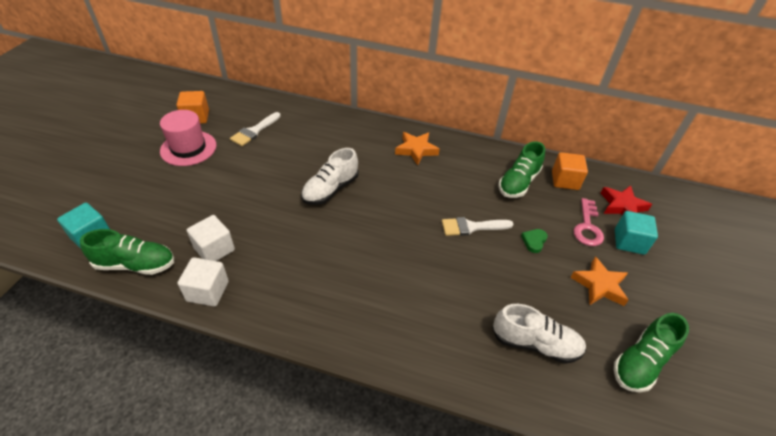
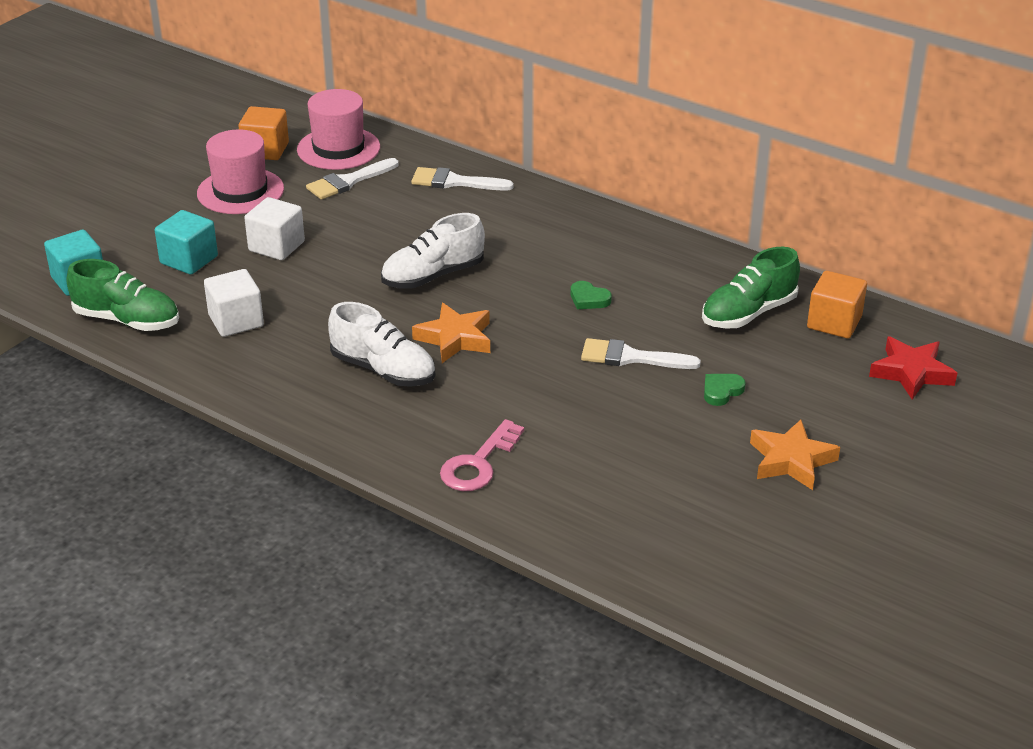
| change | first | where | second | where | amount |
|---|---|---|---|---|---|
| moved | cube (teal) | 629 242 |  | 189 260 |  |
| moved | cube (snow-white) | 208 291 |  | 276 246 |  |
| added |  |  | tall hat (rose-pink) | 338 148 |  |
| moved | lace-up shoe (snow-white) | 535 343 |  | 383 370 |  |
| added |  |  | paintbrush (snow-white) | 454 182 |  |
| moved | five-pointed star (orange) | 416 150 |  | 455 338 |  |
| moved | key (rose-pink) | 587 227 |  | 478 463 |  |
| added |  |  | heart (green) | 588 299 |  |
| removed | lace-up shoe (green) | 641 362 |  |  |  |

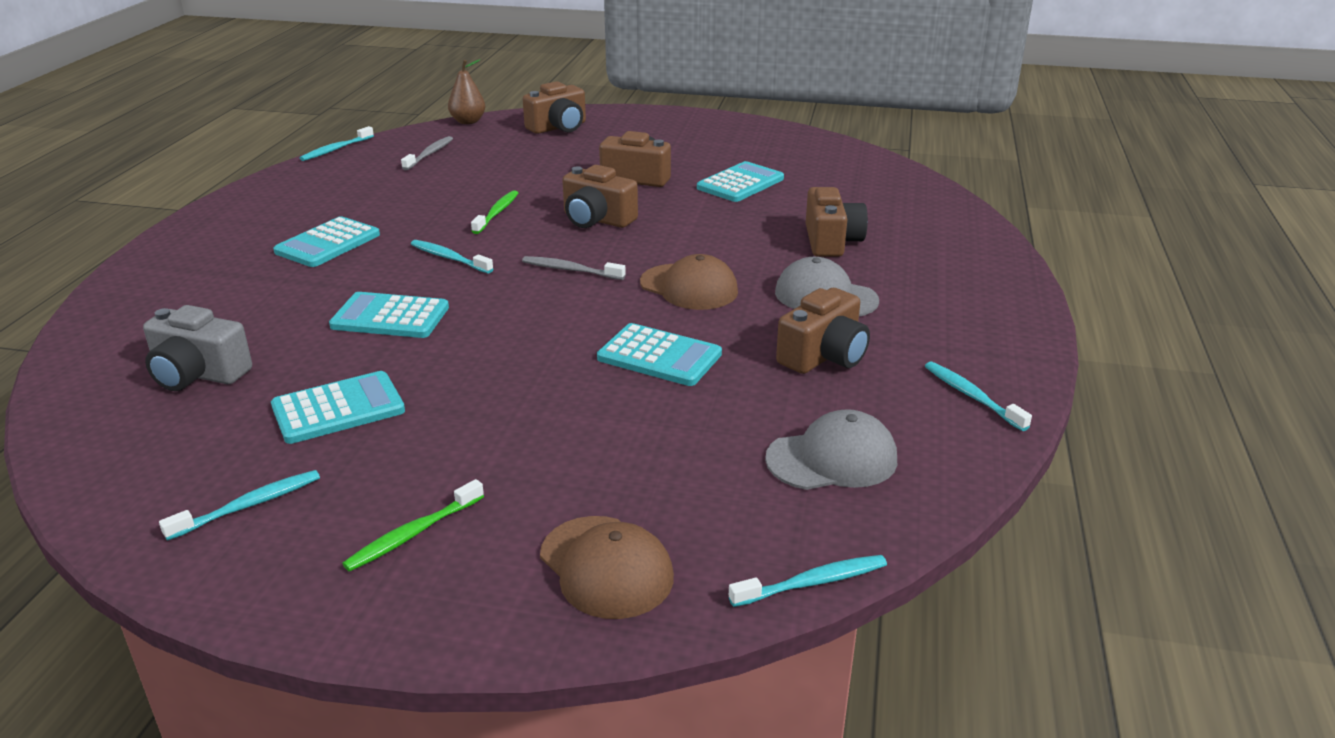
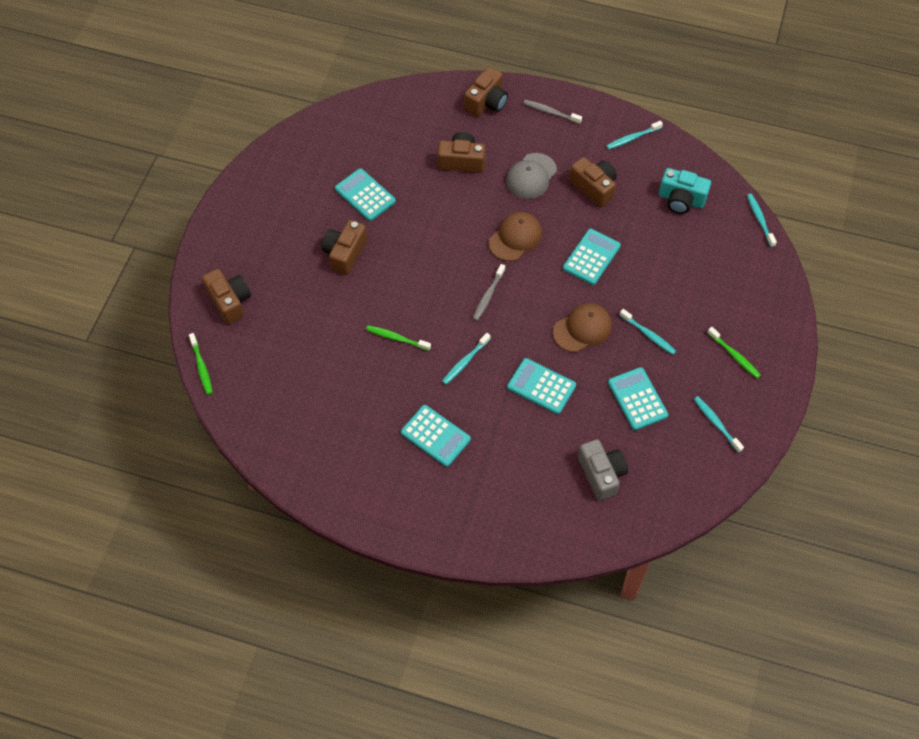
| change | first | where | second | where | amount |
|---|---|---|---|---|---|
| replaced | pear (russet) | 468 121 | toothbrush (green) | 201 367 |  |
| moved | compact camera (russet) | 597 220 |  | 486 102 |  |
| turned | calculator (teal) | 390 317 |  | 541 386 | 105 degrees clockwise |
| moved | toothbrush (grey) | 429 154 |  | 550 112 |  |
| moved | cap (russet) | 606 567 |  | 582 329 |  |
| turned | compact camera (grey) | 198 374 |  | 601 474 | 45 degrees counterclockwise |
| moved | toothbrush (teal) | 336 149 |  | 648 335 |  |
| replaced | cap (grey) | 832 459 | compact camera (teal) | 681 199 |  |

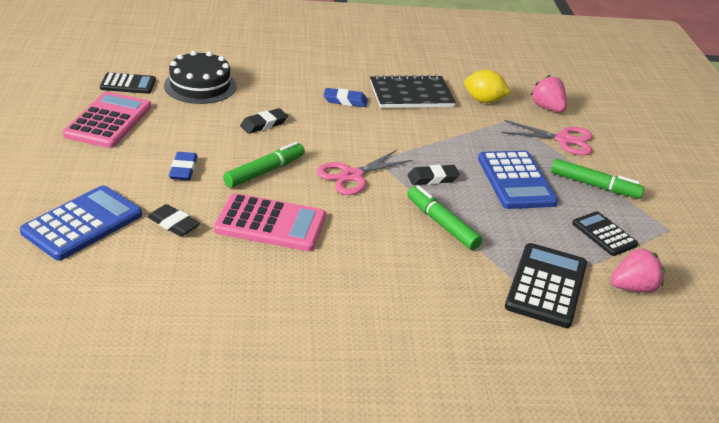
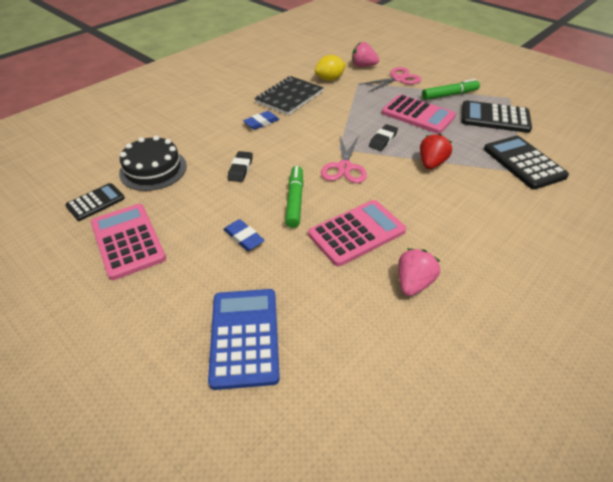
| change | first | where | second | where | amount |
|---|---|---|---|---|---|
| recoloured | calculator (cobalt) | 516 181 | calculator (rose-pink) | 418 115 |  |
| moved | toy strawberry (rose-pink) | 633 287 |  | 413 283 |  |
| replaced | marker (green) | 442 224 | toy strawberry (scarlet) | 431 163 |  |
| resized | calculator (jet-black) | 604 234 |  | 495 118 | x1.64 |
| removed | gum eraser (jet-black) | 173 224 |  |  |  |

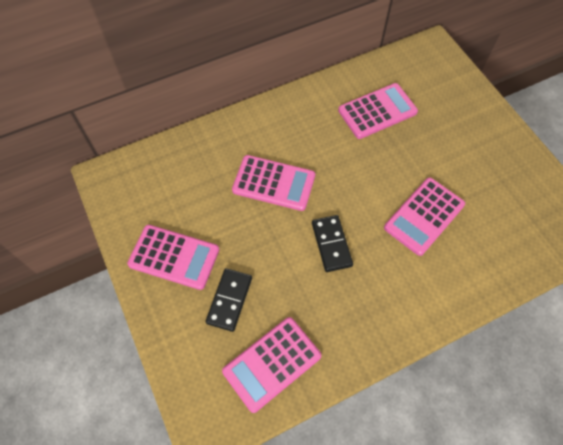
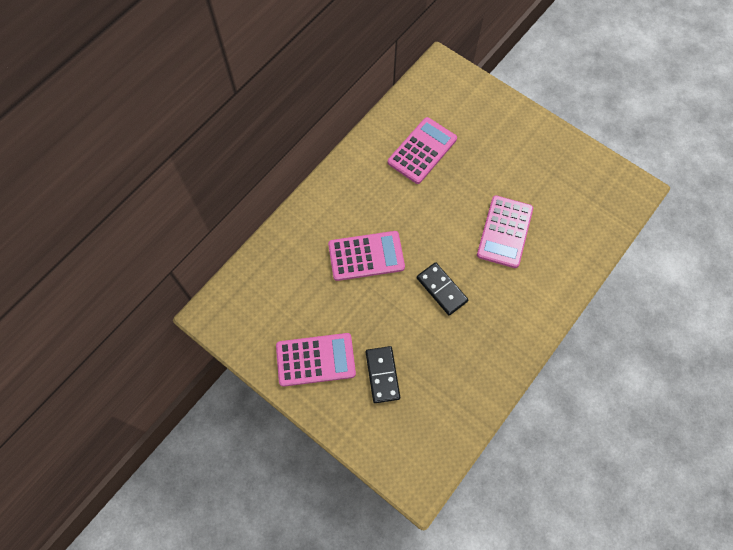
| change | first | where | second | where | amount |
|---|---|---|---|---|---|
| removed | calculator (rose-pink) | 272 363 |  |  |  |

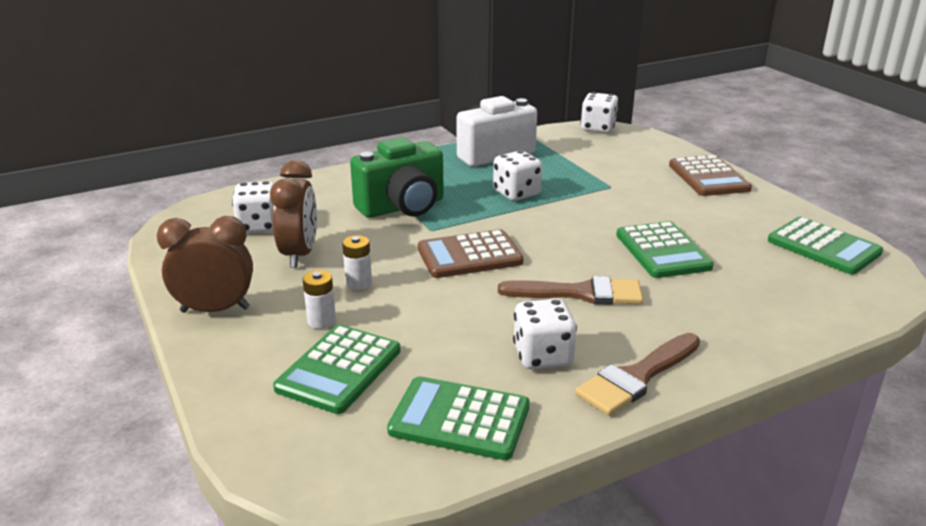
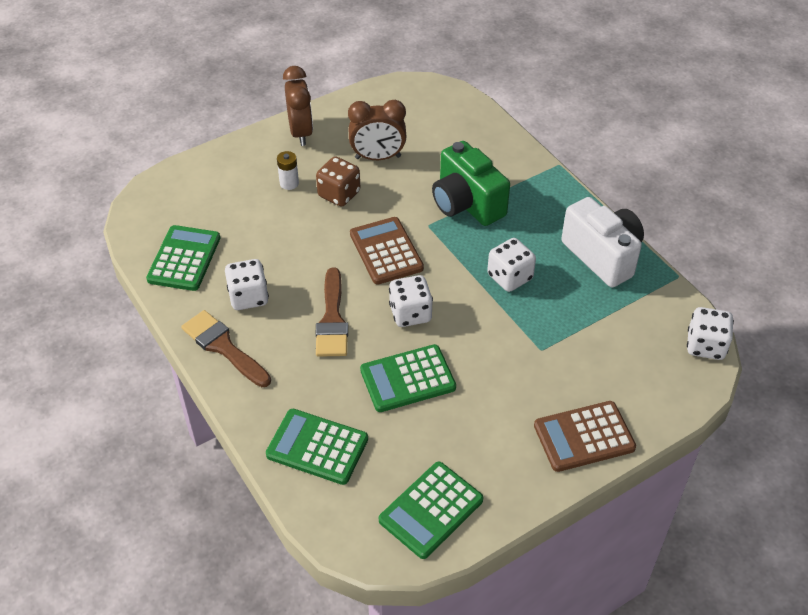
| change | first | where | second | where | amount |
|---|---|---|---|---|---|
| moved | calculator (green) | 339 369 |  | 317 447 |  |
| replaced | AA battery (snow-white) | 358 283 | dice (russet) | 339 194 |  |
| moved | dice (snow-white) | 259 226 |  | 410 313 |  |

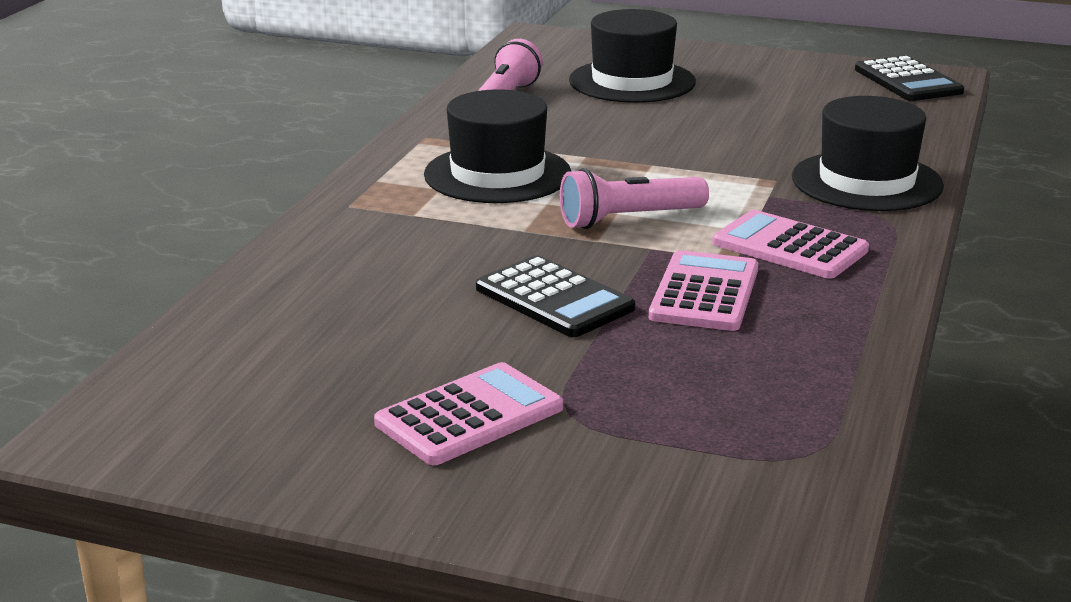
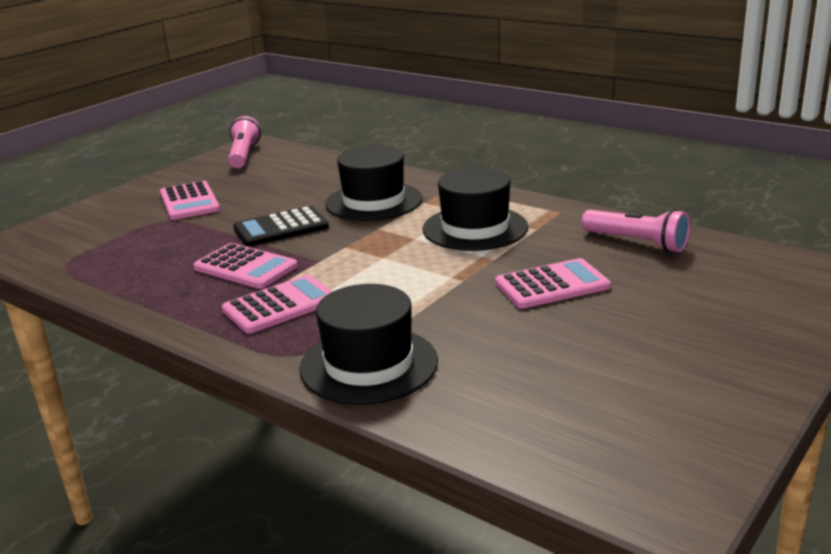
| change | first | where | second | where | amount |
|---|---|---|---|---|---|
| moved | pocket torch (rose-pink) | 628 219 |  | 244 155 |  |
| moved | tall hat (jet-black) | 632 81 |  | 374 201 |  |
| added |  |  | calculator (rose-pink) | 552 285 |  |
| removed | calculator (jet-black) | 908 81 |  |  |  |

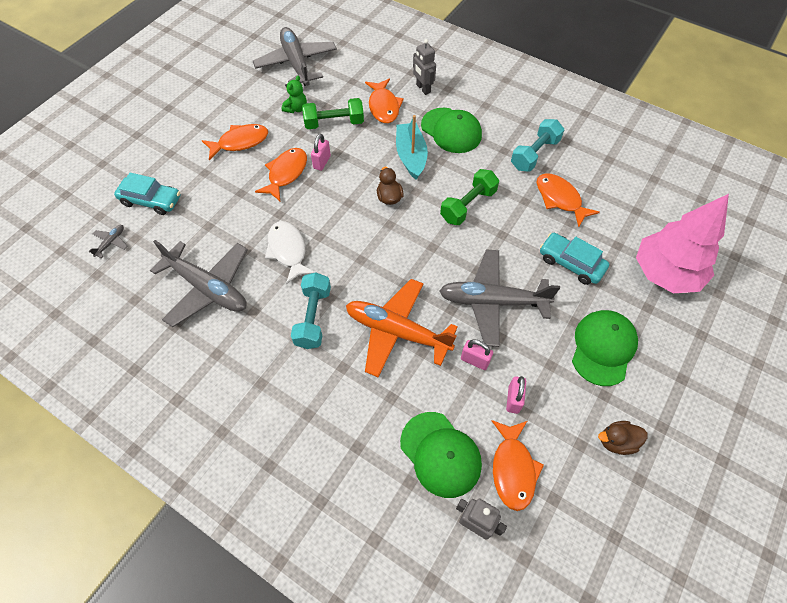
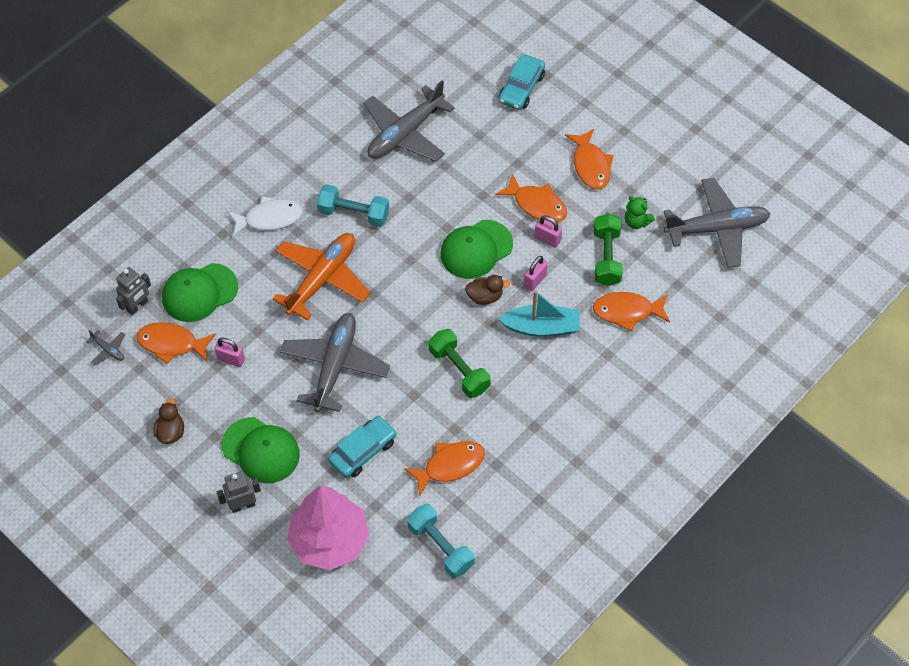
| change | first | where | second | where | amount |
|---|---|---|---|---|---|
| moved | plane (grey) | 111 243 |  | 108 350 |  |
| moved | robot (grey) | 423 88 |  | 242 505 |  |
| moved | toy fish (snow-white) | 288 250 |  | 269 218 |  |
| moved | dumbbell (teal) | 534 154 |  | 440 546 |  |
| moved | cap (green) | 451 130 |  | 476 249 |  |
| moved | lock (rose-pink) | 474 360 |  | 535 280 |  |

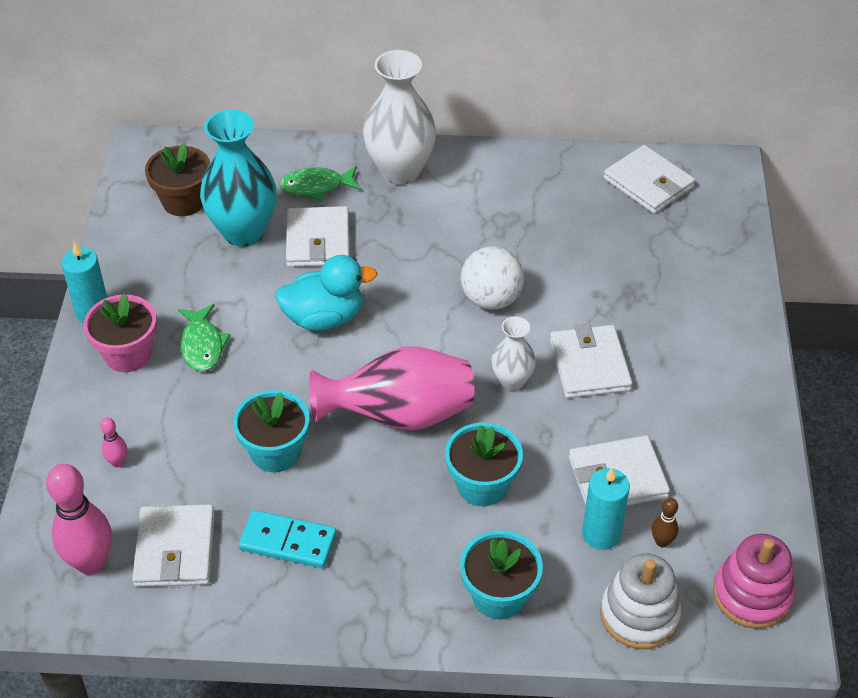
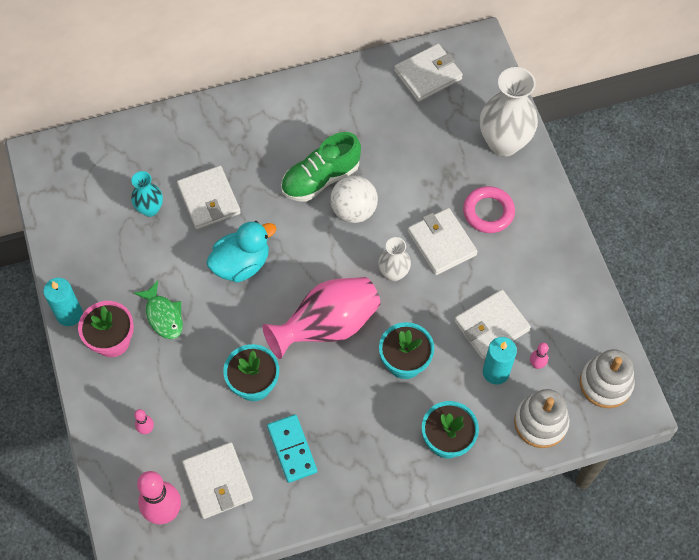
| change | first | where | second | where | amount |
|---|---|---|---|---|---|
| resized | vase (teal) | 243 232 |  | 150 209 | x0.54 |
| turned | domino tile (teal) | 288 541 |  | 292 449 | 75 degrees clockwise |
| added |  |  | lace-up shoe (green) | 320 178 |  |
| turned | card wallet (snow-white) | 648 183 |  | 428 75 | 60 degrees counterclockwise |
| added |  |  | ring (rose-pink) | 488 212 |  |
| moved | vase (snow-white) | 400 171 |  | 503 143 |  |
| recoloured | tenpin (russet) | 662 542 | tenpin (rose-pink) | 536 364 |  |
| recoloured | stacking toy (rose-pink) | 752 595 | stacking toy (snow-white) | 605 383 |  |
| removed | plant pot (russet) | 183 201 |  |  |  |
| removed | toy fish (green) | 316 186 |  |  |  |

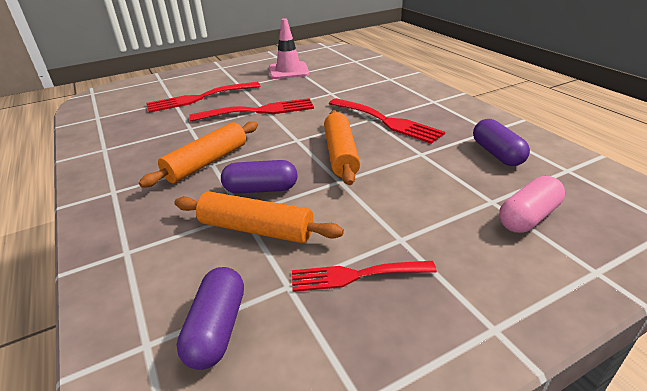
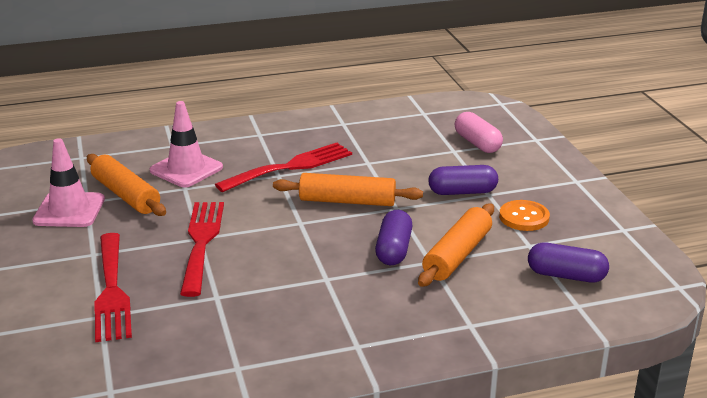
| change | first | where | second | where | amount |
|---|---|---|---|---|---|
| moved | dough roller (orange) | 207 162 |  | 126 195 |  |
| added |  |  | road cone (rose-pink) | 186 169 |  |
| moved | pill (purple) | 497 154 |  | 462 192 |  |
| replaced | fork (scarlet) | 355 275 | shirt button (orange) | 524 217 |  |

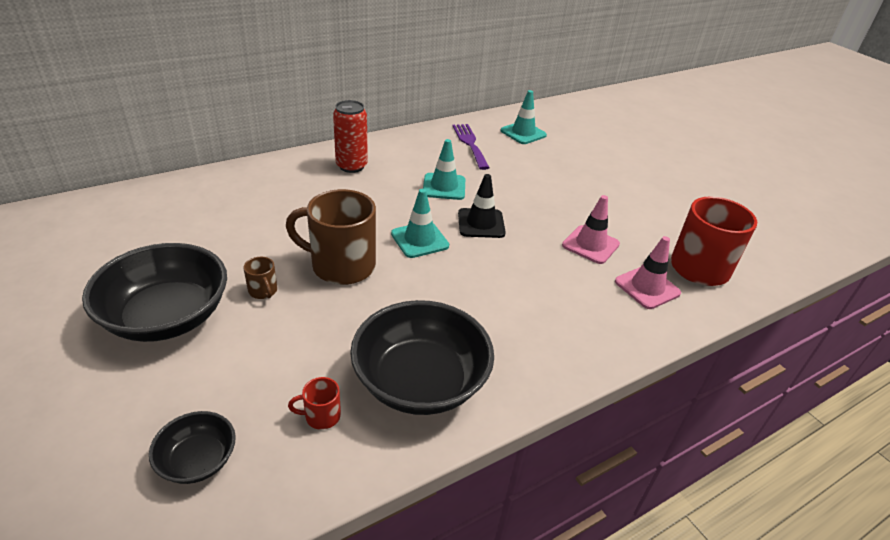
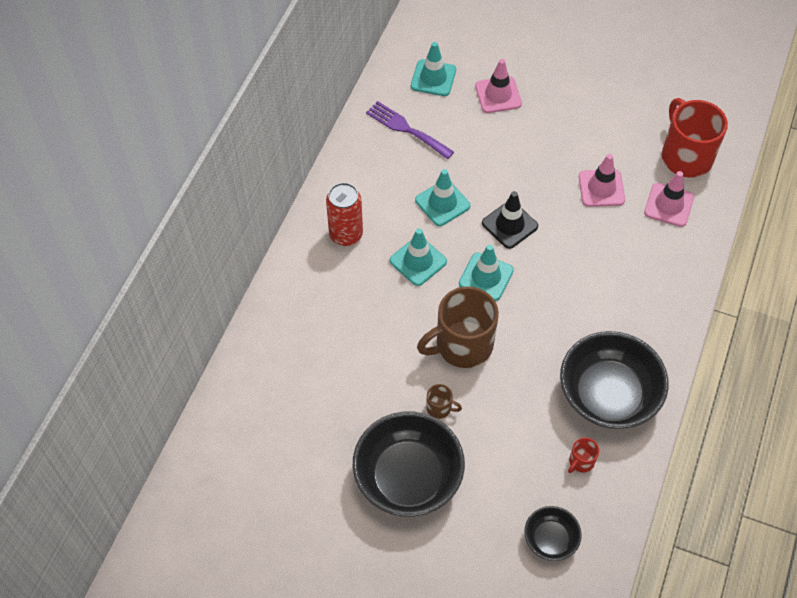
| change | first | where | second | where | amount |
|---|---|---|---|---|---|
| added |  |  | road cone (teal) | 418 261 |  |
| added |  |  | road cone (rose-pink) | 498 95 |  |

